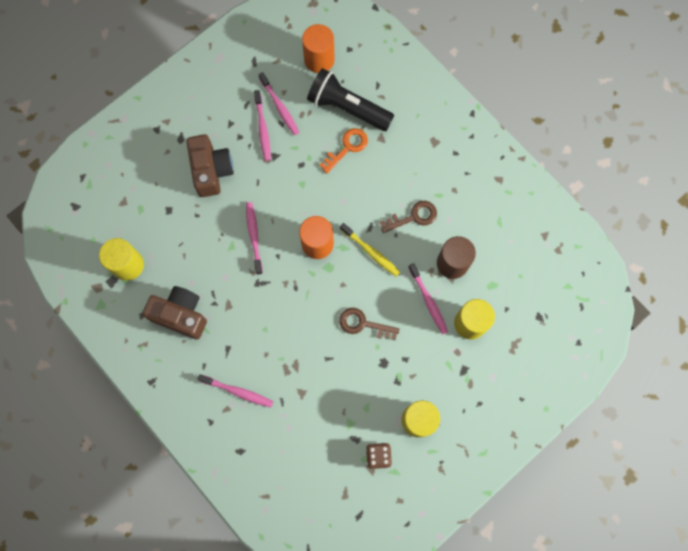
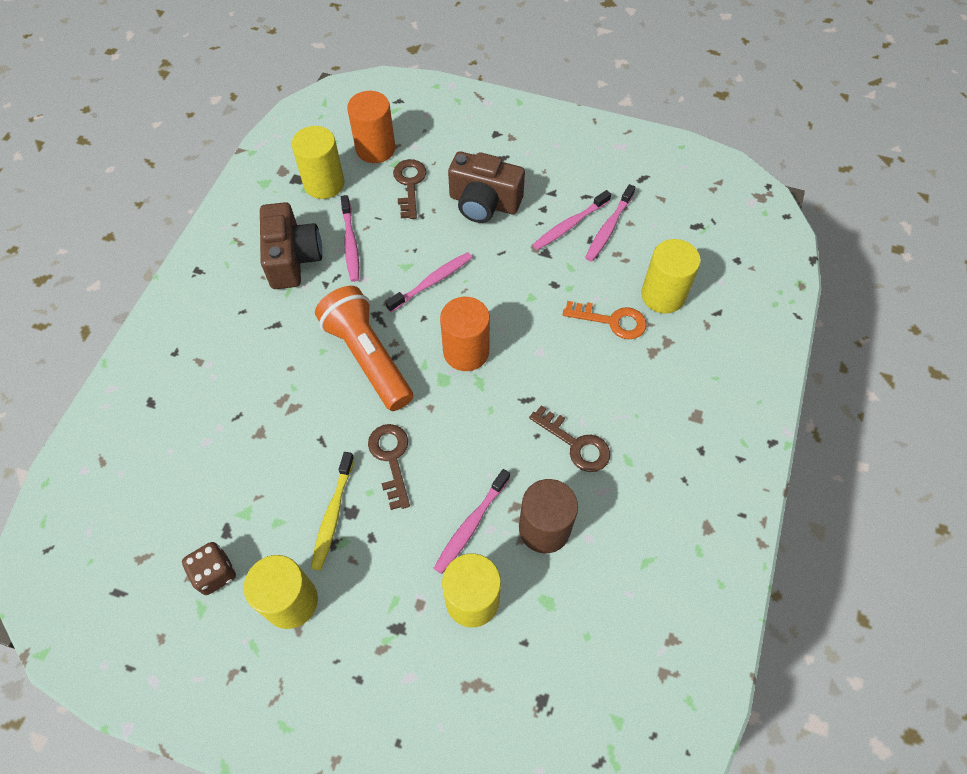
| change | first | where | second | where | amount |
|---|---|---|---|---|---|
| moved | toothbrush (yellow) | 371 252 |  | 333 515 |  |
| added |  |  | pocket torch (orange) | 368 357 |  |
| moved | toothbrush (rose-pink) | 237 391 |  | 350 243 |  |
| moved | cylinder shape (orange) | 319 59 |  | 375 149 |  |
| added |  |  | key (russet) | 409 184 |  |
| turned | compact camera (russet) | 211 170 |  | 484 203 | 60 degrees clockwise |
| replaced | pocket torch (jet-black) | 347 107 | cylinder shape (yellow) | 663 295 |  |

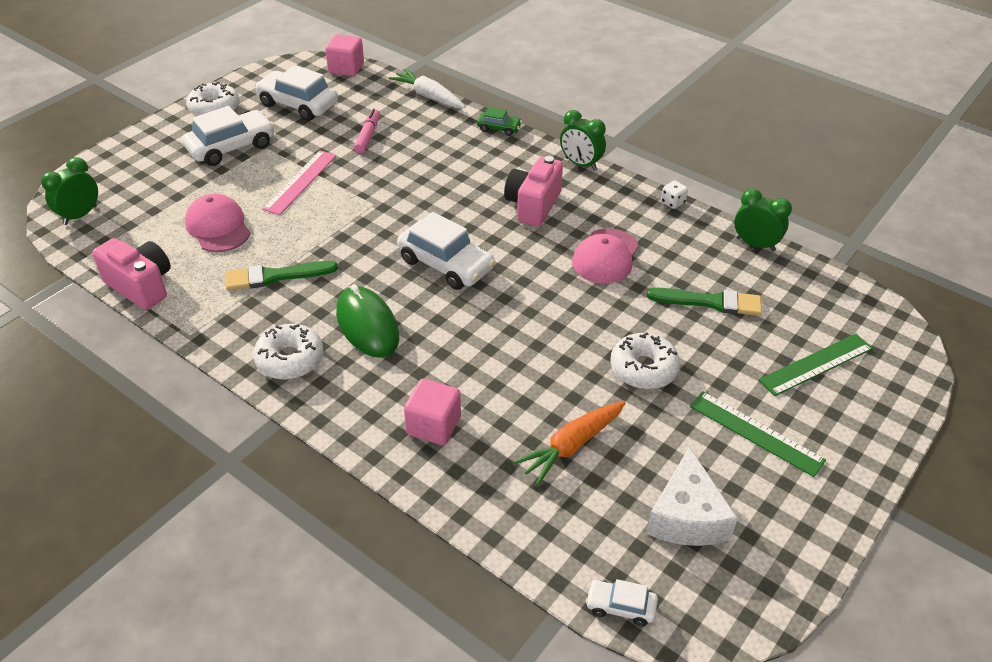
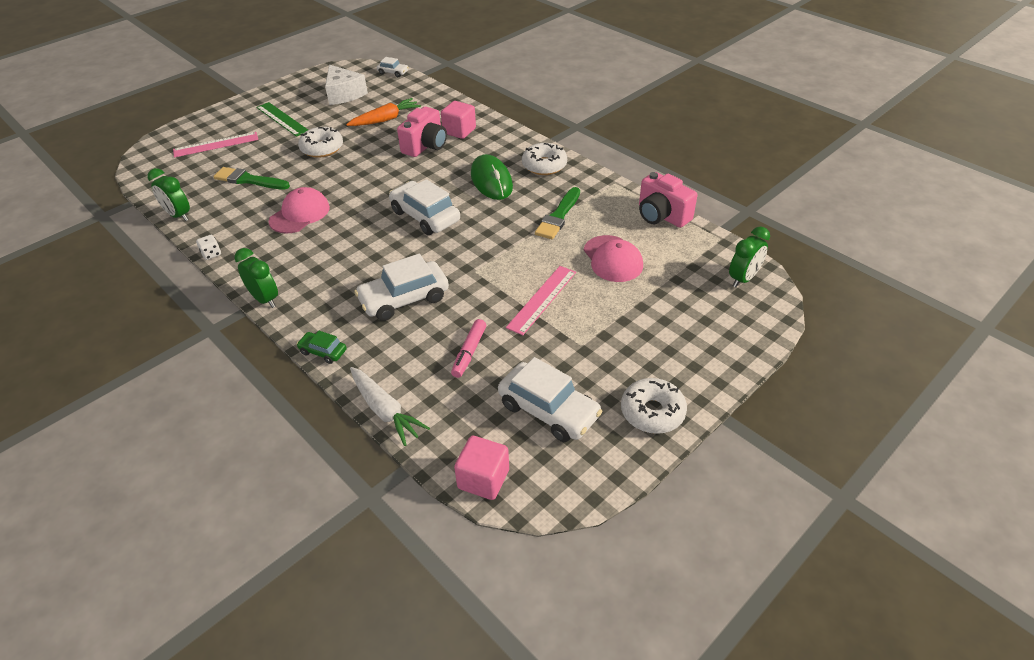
| change | first | where | second | where | amount |
|---|---|---|---|---|---|
| recoloured | ruler (green) | 816 364 | ruler (rose-pink) | 216 144 |  |
| turned | piece of cheese (snow-white) | 686 516 |  | 344 94 | 135 degrees clockwise |
| moved | car (snow-white) | 231 147 |  | 404 299 |  |
| moved | compact camera (rose-pink) | 533 205 |  | 425 146 |  |
| turned | paintbrush (green) | 275 276 |  | 558 216 | 120 degrees clockwise |

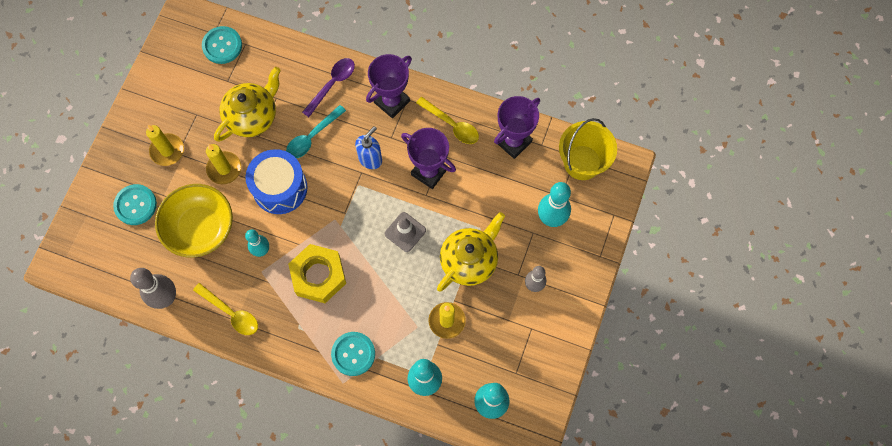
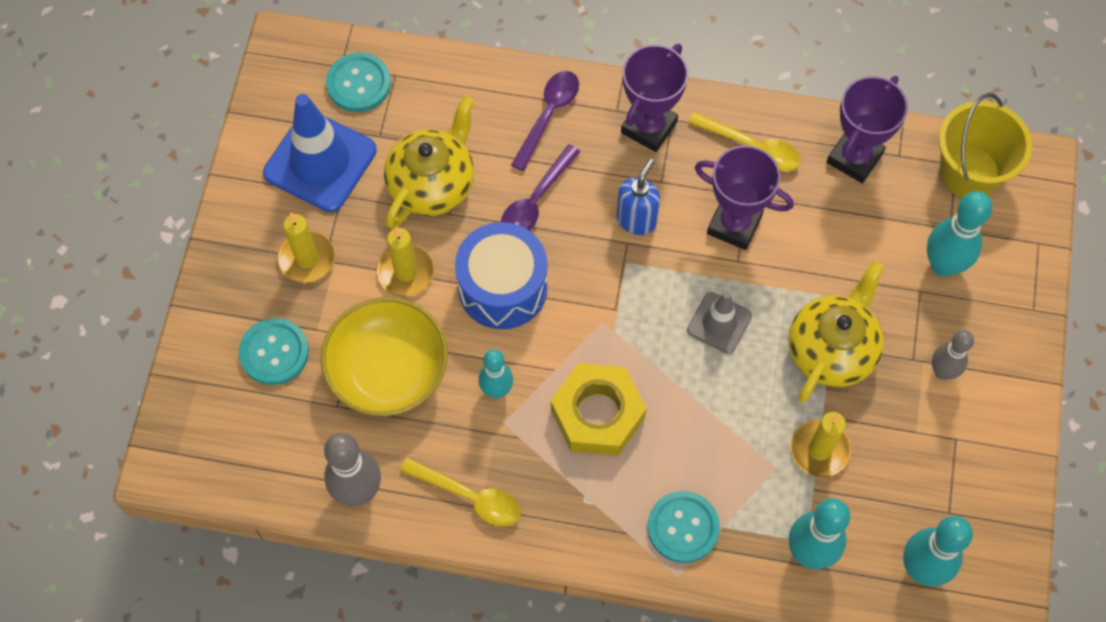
| change | first | where | second | where | amount |
|---|---|---|---|---|---|
| added |  |  | road cone (cobalt) | 320 162 |  |
| recoloured | tablespoon (teal) | 312 137 | tablespoon (purple) | 535 201 |  |

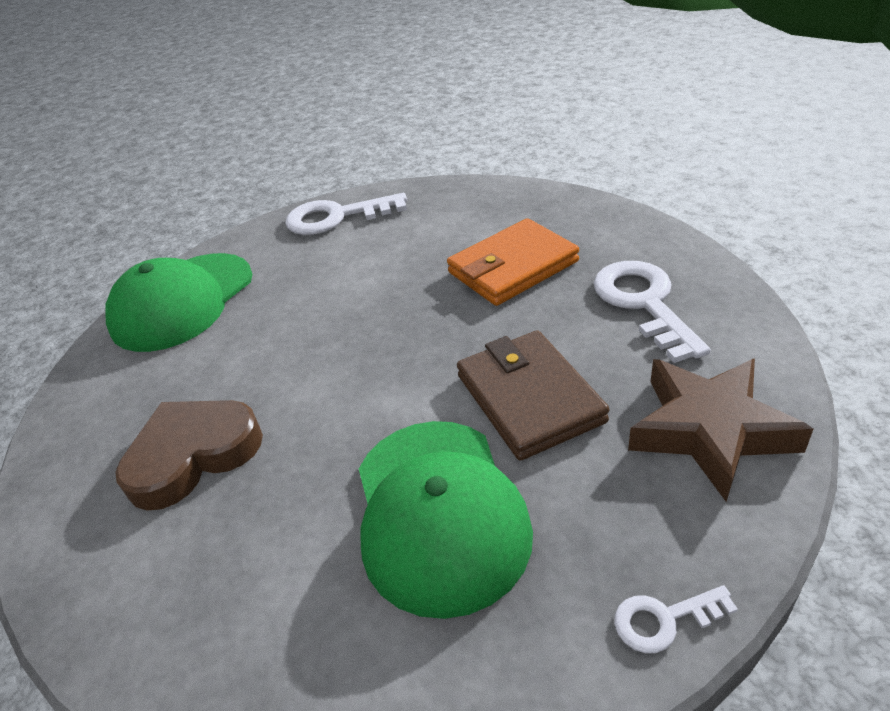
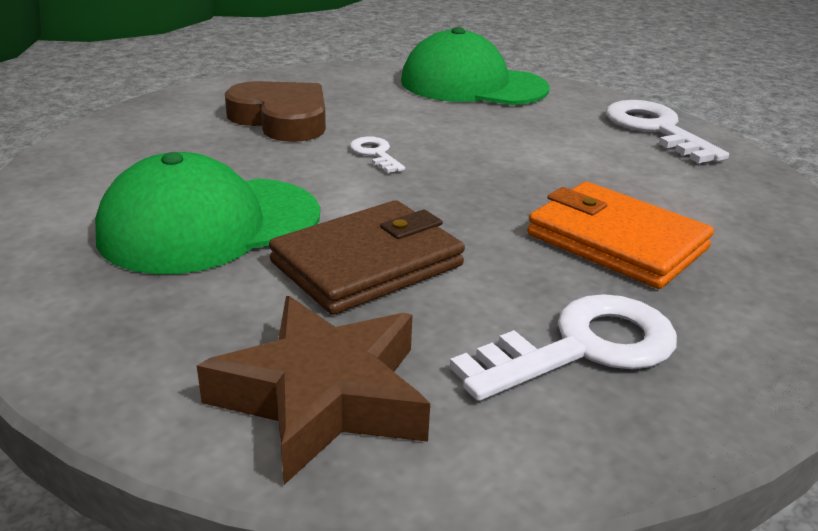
| change | first | where | second | where | amount |
|---|---|---|---|---|---|
| moved | key (snow-white) | 663 619 |  | 375 153 |  |

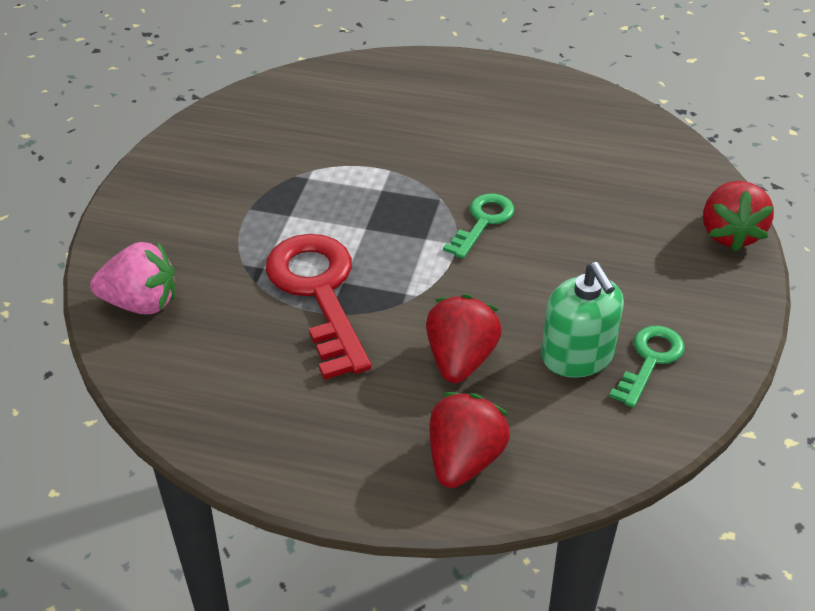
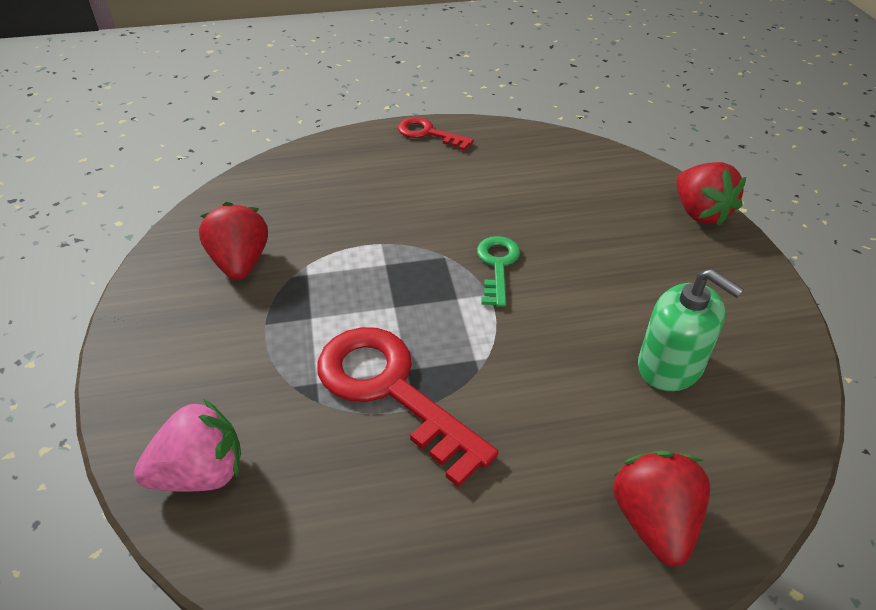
| change | first | where | second | where | amount |
|---|---|---|---|---|---|
| moved | toy strawberry (scarlet) | 460 359 |  | 240 263 |  |
| added |  |  | key (scarlet) | 428 133 |  |
| removed | key (green) | 650 360 |  |  |  |

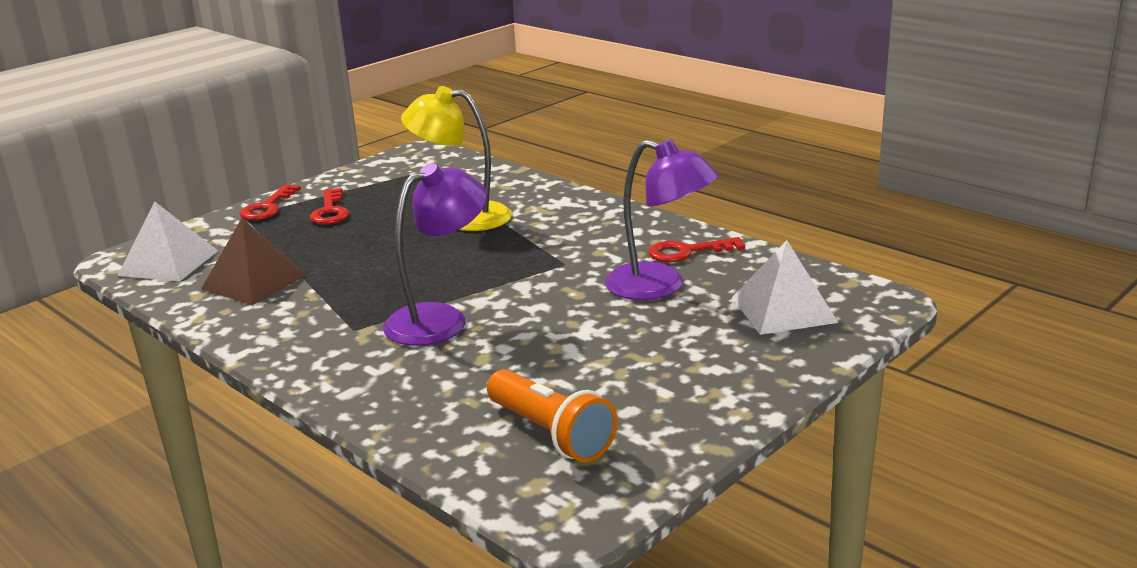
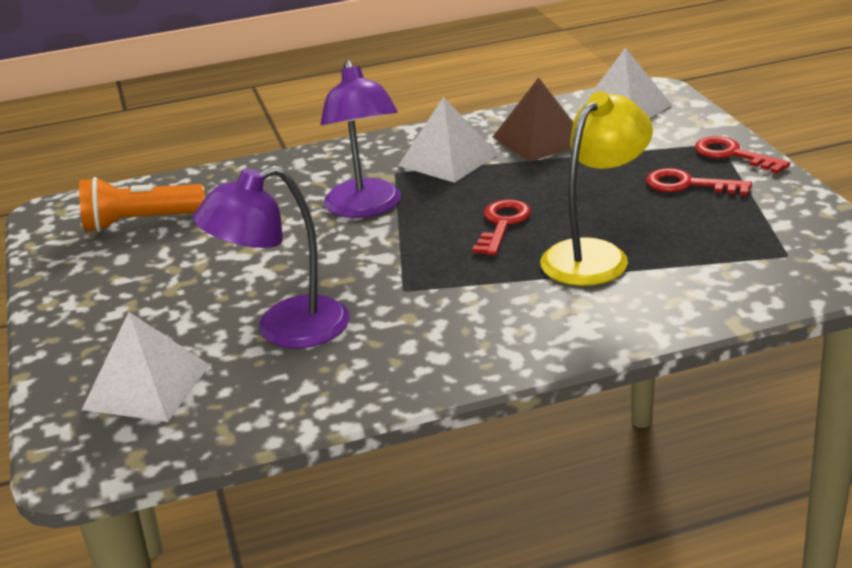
| change | first | where | second | where | amount |
|---|---|---|---|---|---|
| added |  |  | pyramid shape (snow-white) | 448 160 |  |
| moved | key (scarlet) | 686 252 |  | 502 224 |  |

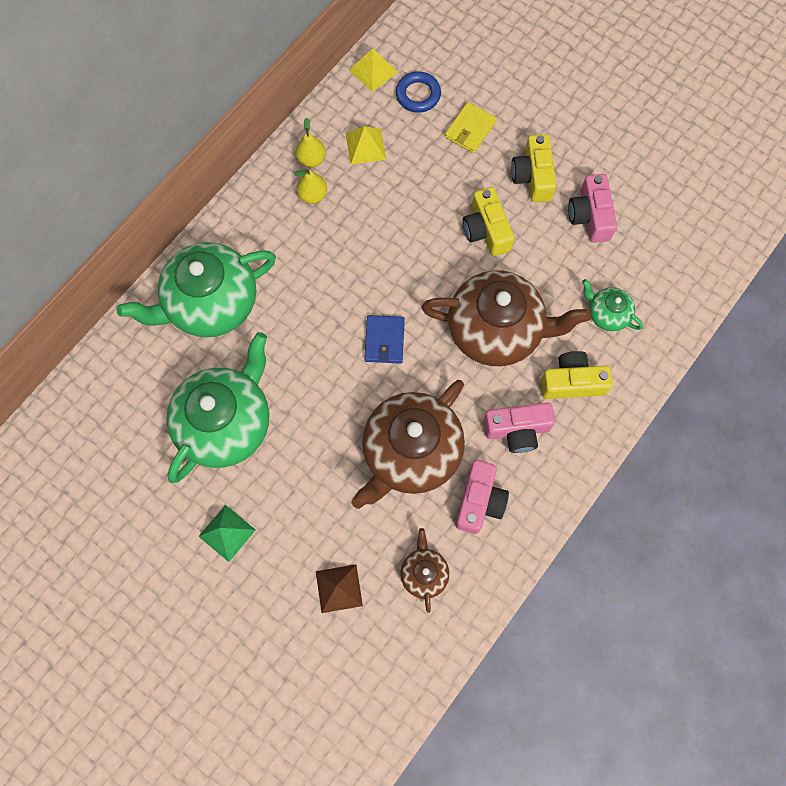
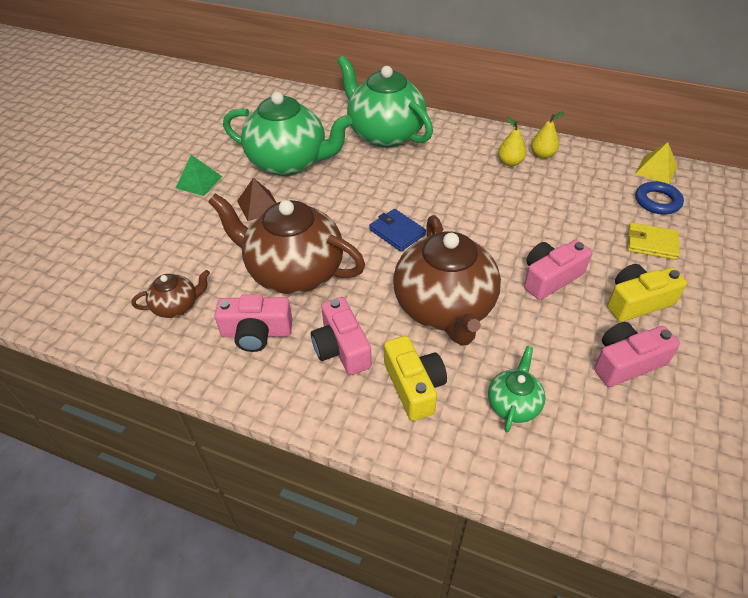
| change | first | where | second | where | amount |
|---|---|---|---|---|---|
| moved | pyramid shape (russet) | 339 588 |  | 259 205 |  |
| turned | card wallet (cobalt) | 384 340 |  | 397 232 | 60 degrees clockwise |
| recoloured | compact camera (yellow) | 486 230 | compact camera (rose-pink) | 550 278 |  |
| removed | pyramid shape (yellow) | 365 146 |  |  |  |

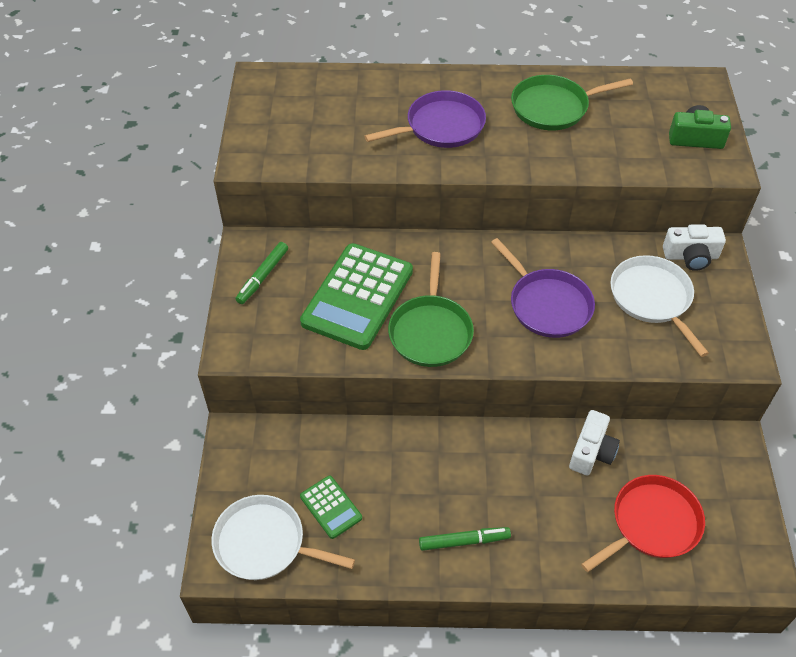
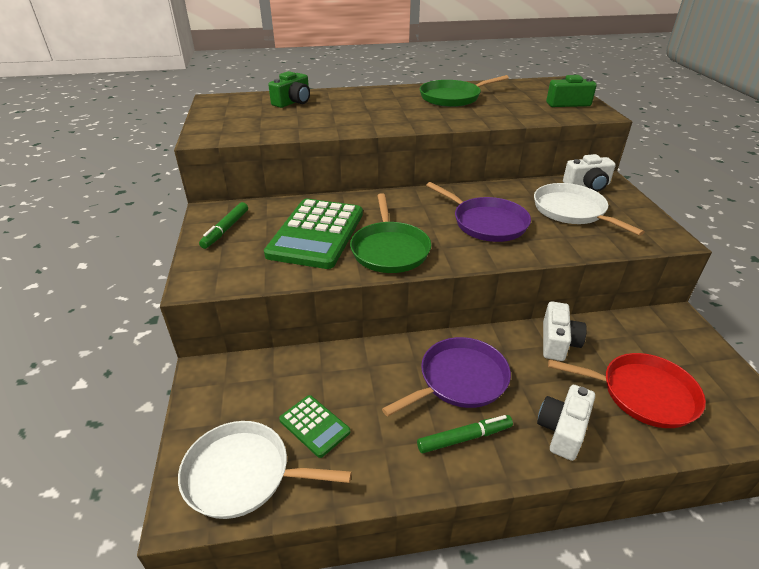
| change | first | where | second | where | amount |
|---|---|---|---|---|---|
| added |  |  | compact camera (green) | 293 102 |  |
| moved | pan (purple) | 441 126 |  | 459 380 |  |
| added |  |  | compact camera (snow-white) | 562 430 |  |
| turned | pan (scarlet) | 651 524 |  | 642 394 | 60 degrees clockwise |

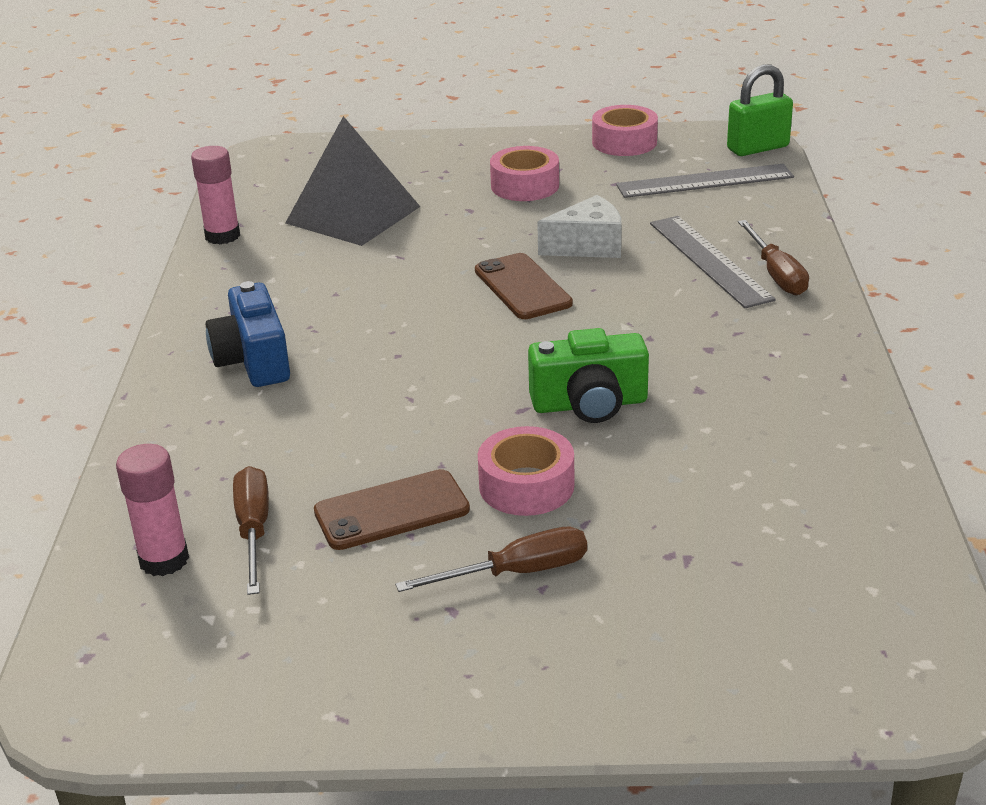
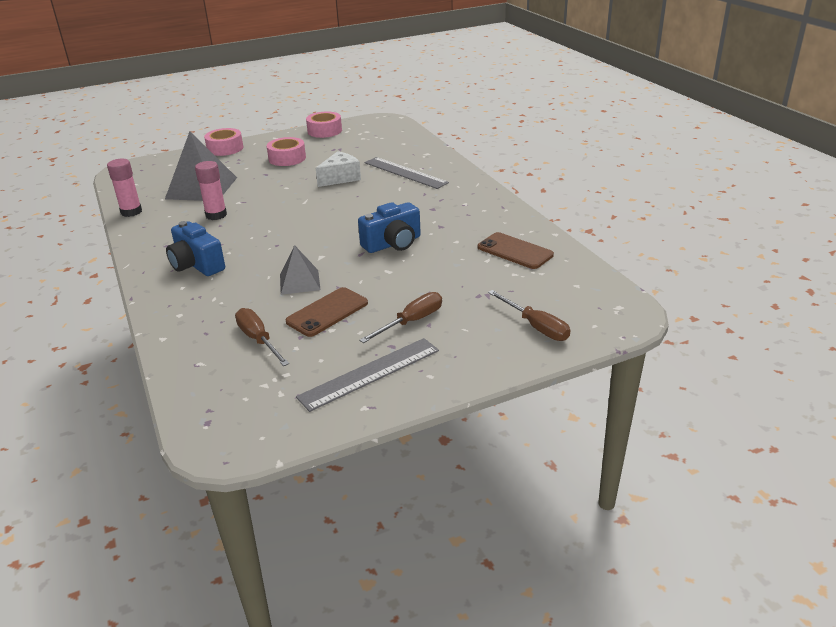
| change | first | where | second | where | amount |
|---|---|---|---|---|---|
| moved | glue stick (rose-pink) | 164 560 |  | 216 215 |  |
| moved | roll of tape (rose-pink) | 526 485 |  | 225 148 |  |
| added |  |  | pyramid shape (grey) | 299 282 |  |
| moved | ruler (grey) | 705 181 |  | 370 373 |  |
| recoloured | compact camera (green) | 589 404 | compact camera (cobalt) | 393 244 |  |
| moved | mobile phone (russet) | 522 287 |  | 515 251 |  |
| moved | screwdriver (russet) | 776 274 |  | 536 327 |  |
| removed | lock (green) | 757 148 |  |  |  |

